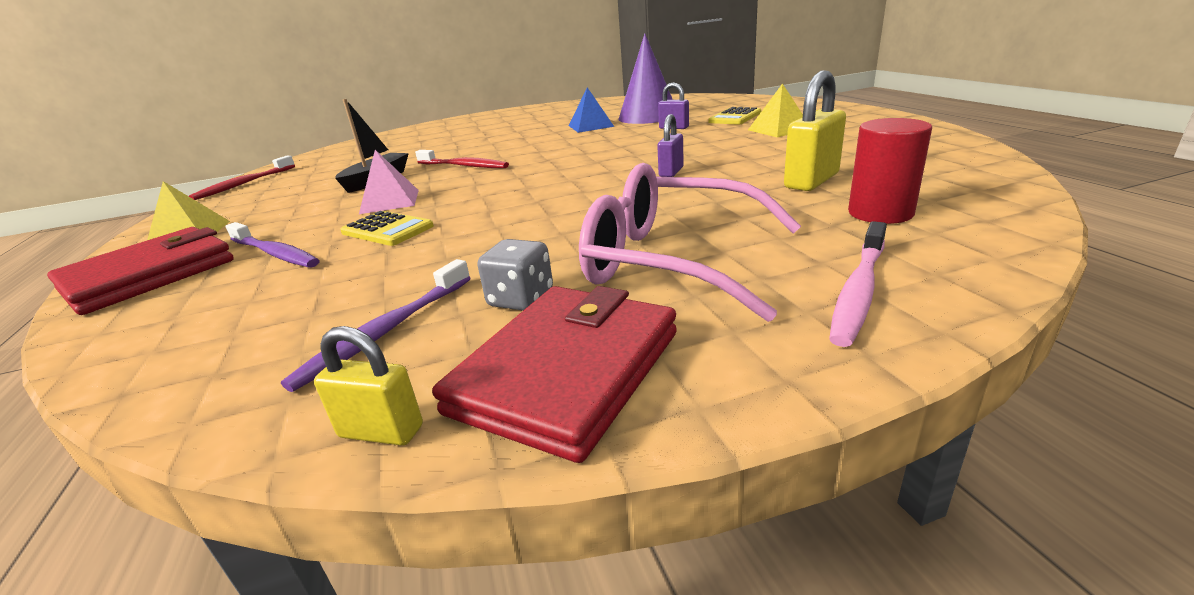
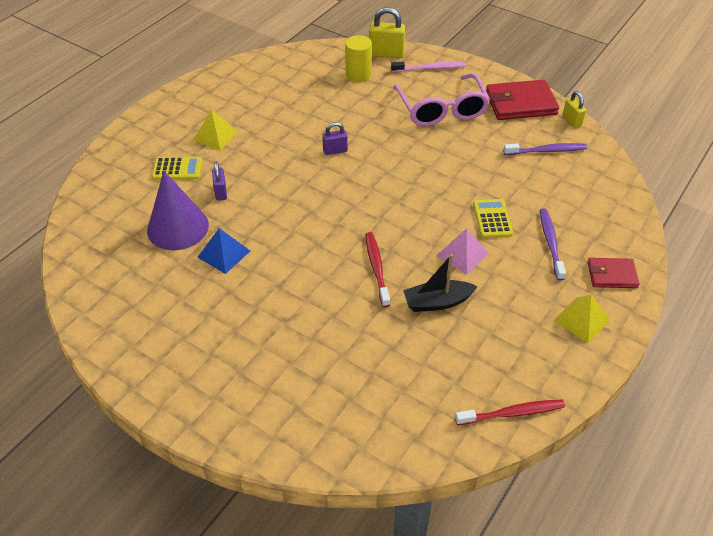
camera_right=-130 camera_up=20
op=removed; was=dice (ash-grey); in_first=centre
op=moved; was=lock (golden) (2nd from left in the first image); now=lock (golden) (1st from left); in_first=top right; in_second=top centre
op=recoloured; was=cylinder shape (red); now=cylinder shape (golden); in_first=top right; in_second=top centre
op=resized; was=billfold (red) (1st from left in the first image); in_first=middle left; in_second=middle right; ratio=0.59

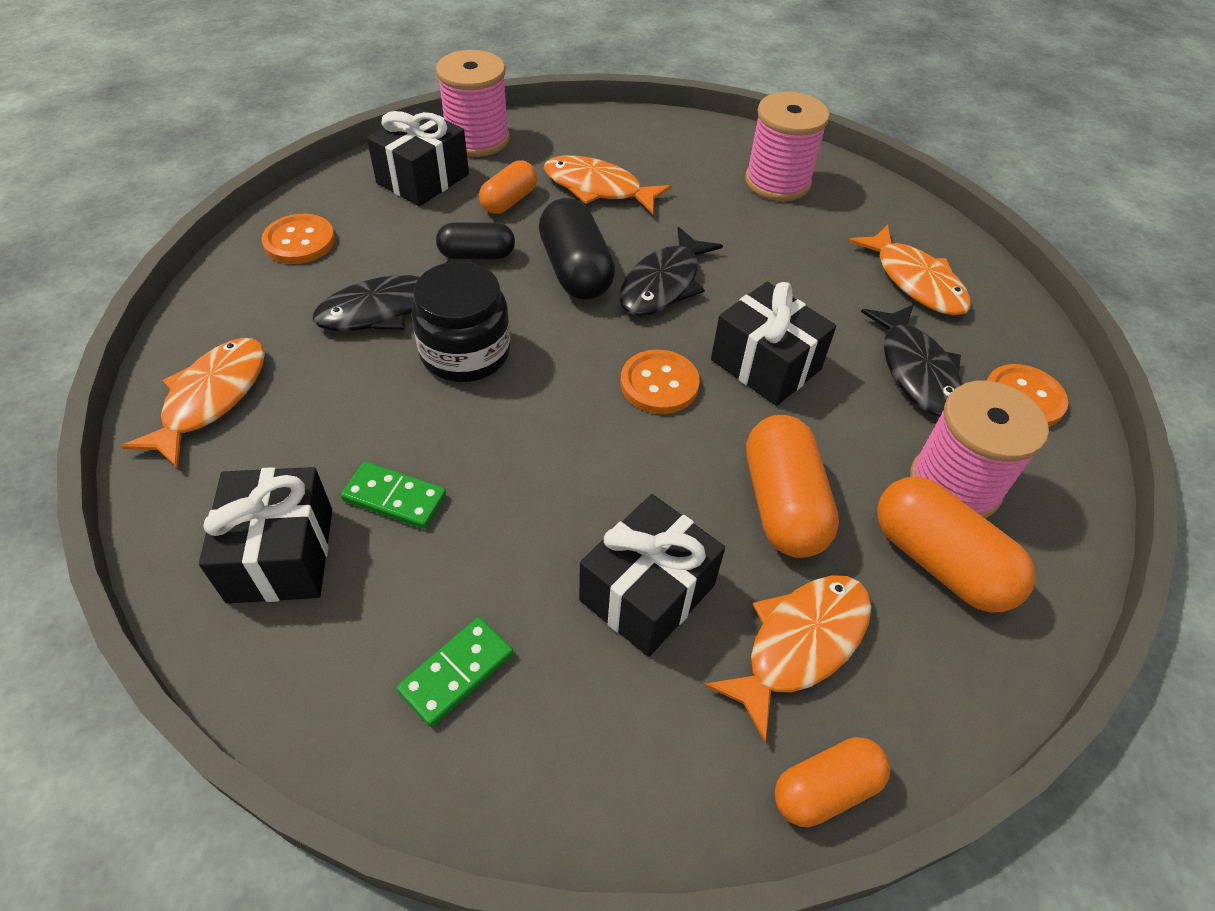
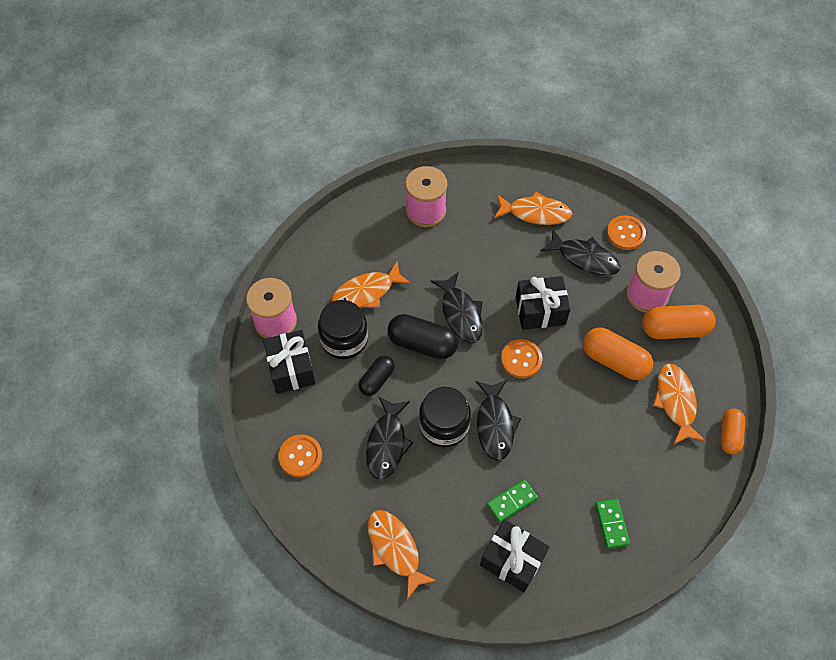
camera_right=-50 camera_up=10
op=removed; was=wrapped gift (jet-black) (3rd from left); in_first=centre
op=added; now=fish figure (jet-black) (3rd from left); in_second=centre
op=replaced; was=pill shape (orange-coloured) (1st from left); now=preserve jar (jet-black) (1st from left); in_first=top centre; in_second=centre

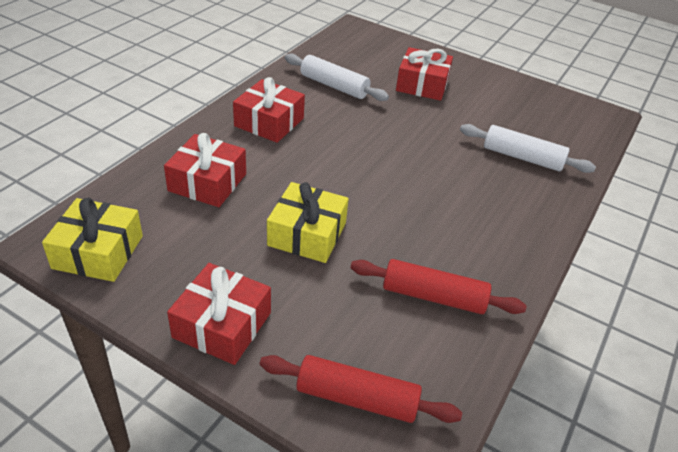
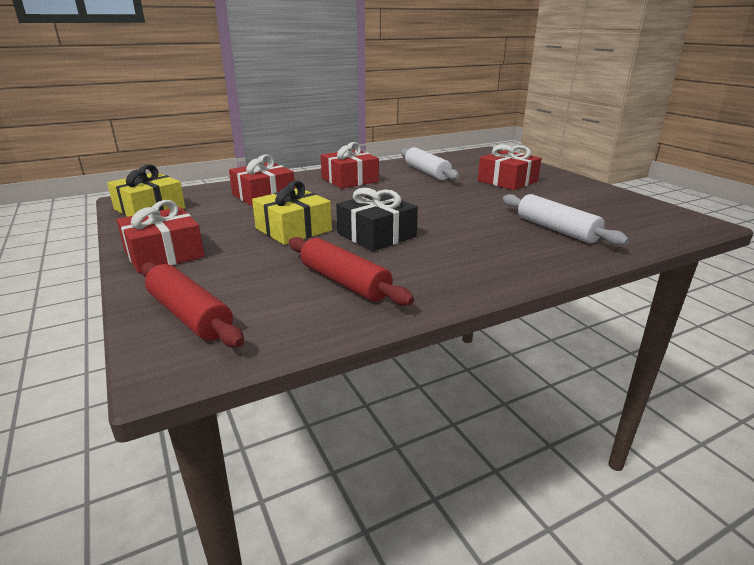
camera_right=35 camera_up=-15
op=added; now=wrapped gift (jet-black); in_second=centre

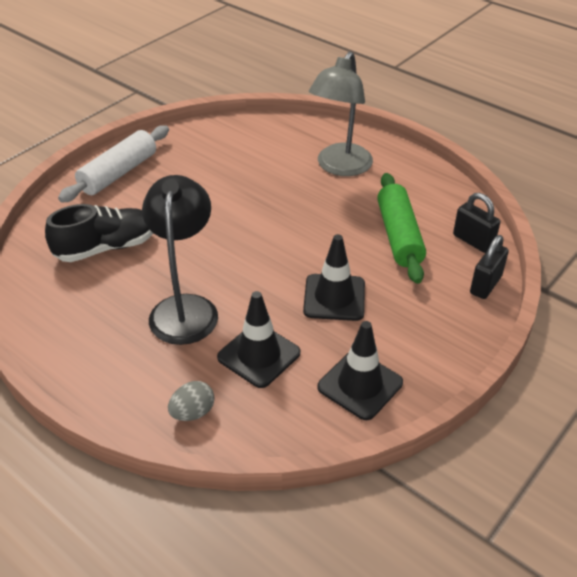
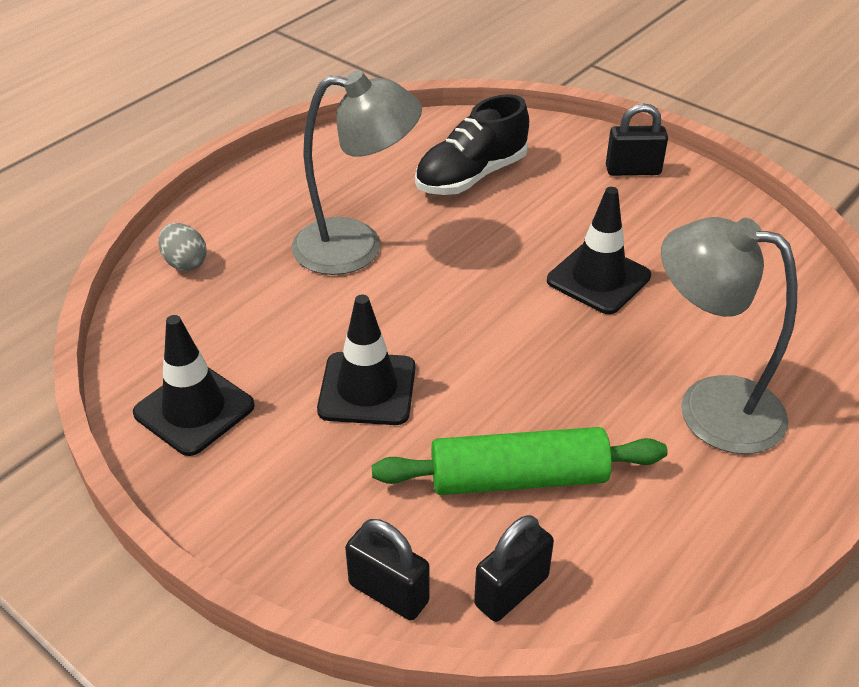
camera_right=90 camera_up=0
op=moved; was=safety cone (jet-black) (1st from left in the first image); now=safety cone (jet-black) (3rd from left); in_first=centre; in_second=middle right
op=replaced; was=pastry roller (snow-white); now=lock (jet-black) (3rd from left); in_first=top left; in_second=top right
op=recoloured; was=lamp (jet-black); now=lamp (ash-grey) (1st from left); in_first=middle left; in_second=top centre
op=turned; was=shoe (jet-black); in_first=middle left; in_second=top centre; clockwise=75

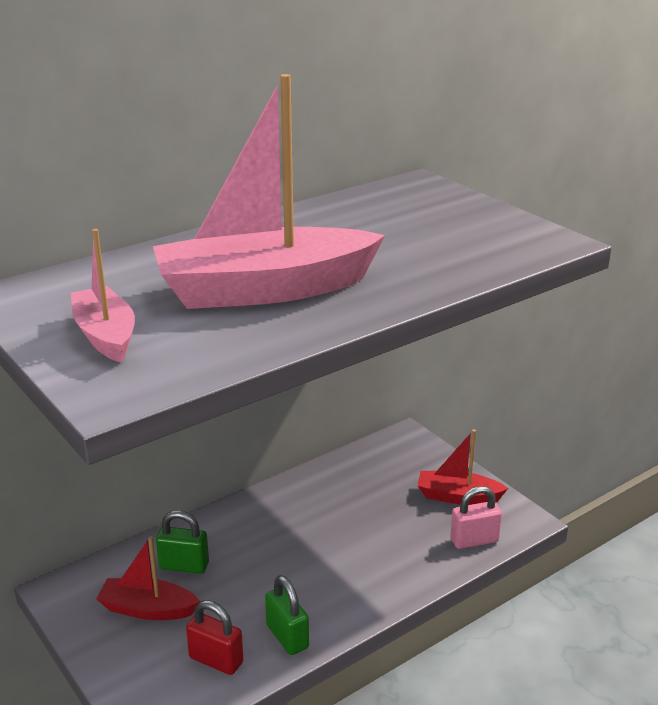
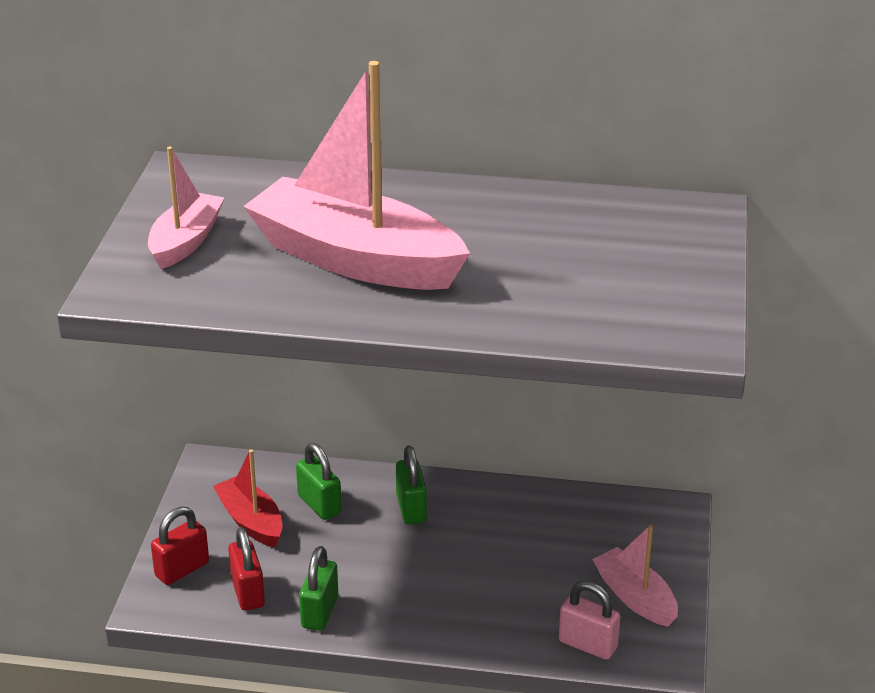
camera_right=45 camera_up=5
op=added; now=lock (red) (1st from left); in_second=bottom left
op=added; now=lock (emerald) (3rd from left); in_second=bottom centre
op=recoloured; was=boat (red) (2nd from left); now=boat (pink) (3rd from left); in_first=middle right; in_second=bottom right

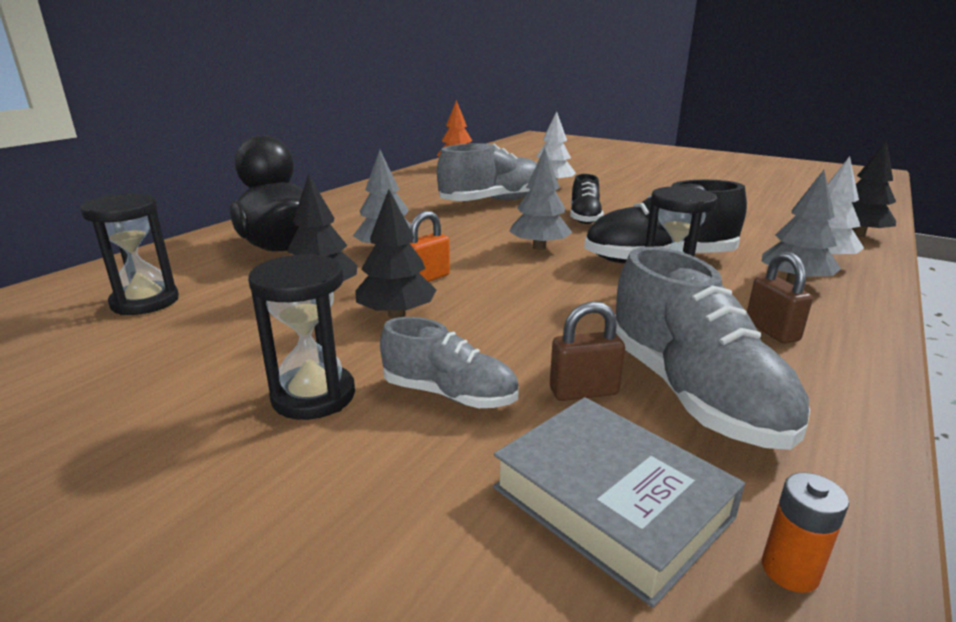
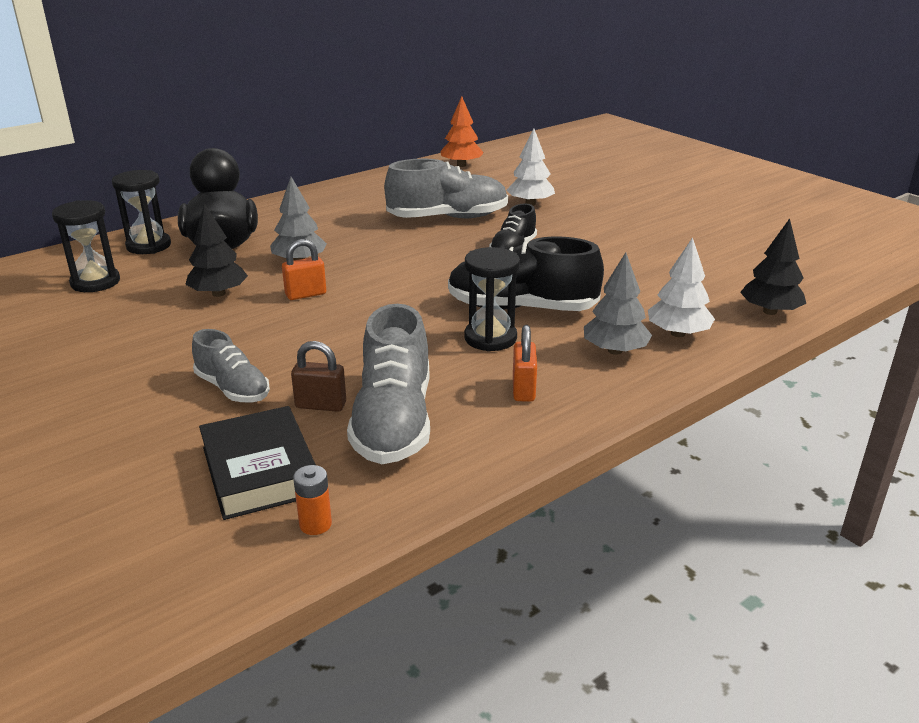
camera_right=20 camera_up=5
op=removed; was=toy tree (jet-black) (2nd from left); in_first=centre
op=removed; was=toy tree (ash-grey) (2nd from left); in_first=top centre
op=moved; was=sandglass (jet-black) (2nd from left); in_first=middle left; in_second=top left
op=recoloured; was=hardcover (ash-grey); now=hardcover (jet-black); in_first=bottom centre; in_second=middle left
op=recoloured; was=lock (dark brown) (2nd from left); now=lock (orange-coloured) (2nd from left); in_first=middle right; in_second=centre

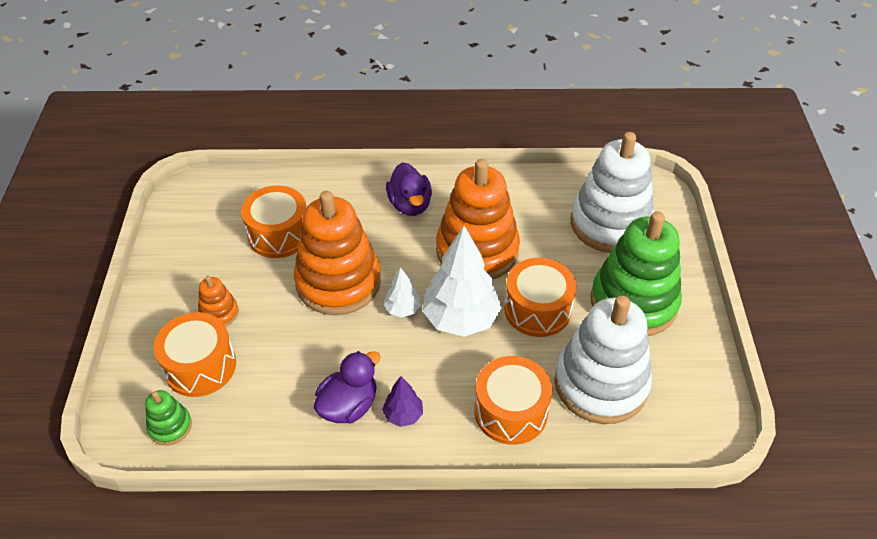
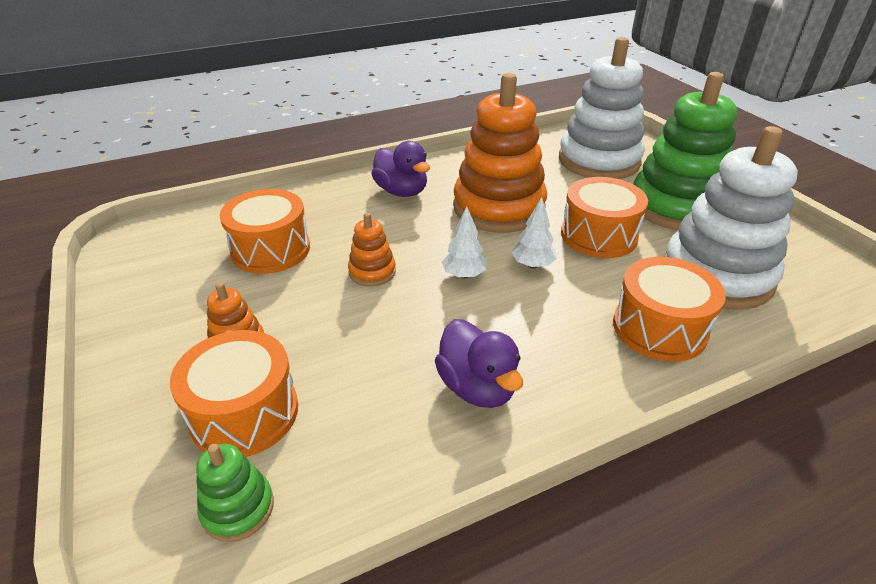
camera_right=-25 camera_up=-10
op=removed; was=toy tree (royal purple); in_first=bottom centre
op=turned; was=duck (royal purple) (1st from left in the first image); in_first=bottom centre; in_second=centre; clockwise=135
op=resized; was=ring stacker (orange-coloured) (2nd from left); in_first=centre; in_second=centre; ratio=0.44
op=resized; was=toy tree (snow-white) (2nd from left); in_first=centre; in_second=centre; ratio=0.48

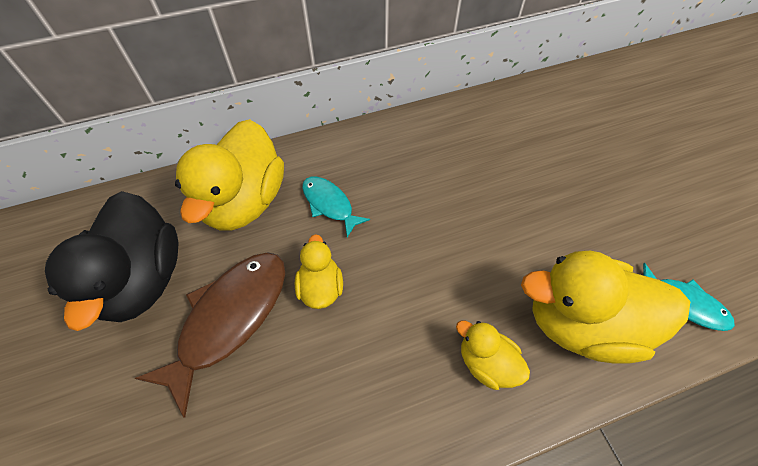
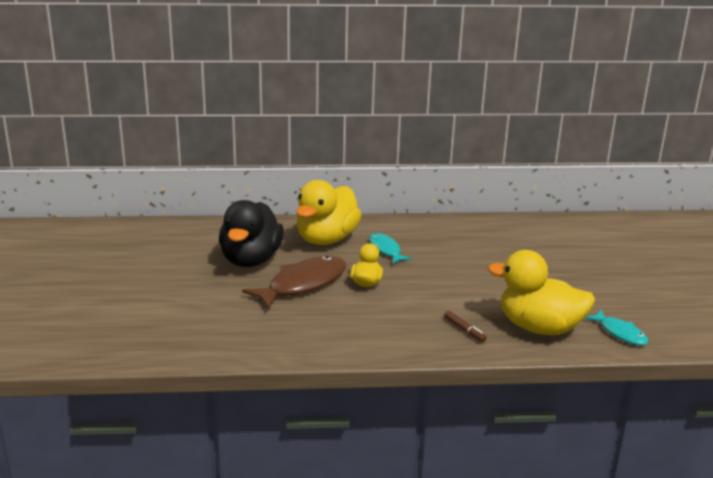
camera_right=15 camera_up=-30
op=replaced; was=duck (golden) (3rd from left); now=felt pen (dark brown); in_first=bottom centre; in_second=bottom centre

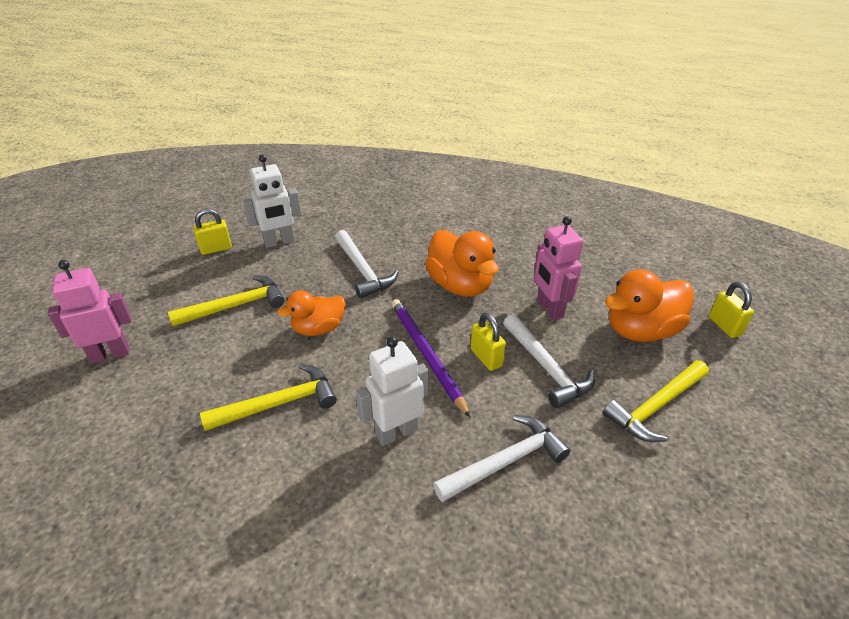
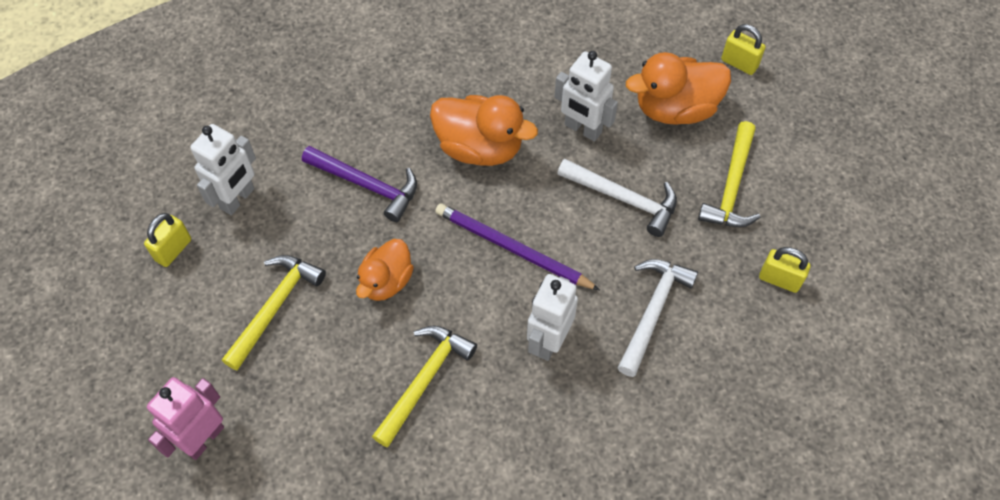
camera_right=-35 camera_up=20
op=moved; was=lock (golden) (2nd from left in the first image); now=lock (golden) (3rd from left); in_first=centre; in_second=middle right
op=recoloured; was=hammer (snow-white) (1st from left); now=hammer (royal purple); in_first=centre; in_second=centre
op=recoloured; was=robot figure (pink) (2nd from left); now=robot figure (snow-white) (3rd from left); in_first=centre; in_second=top centre
op=turned; was=duck (orange-coloured) (3rd from left); in_first=middle right; in_second=top right; clockwise=45

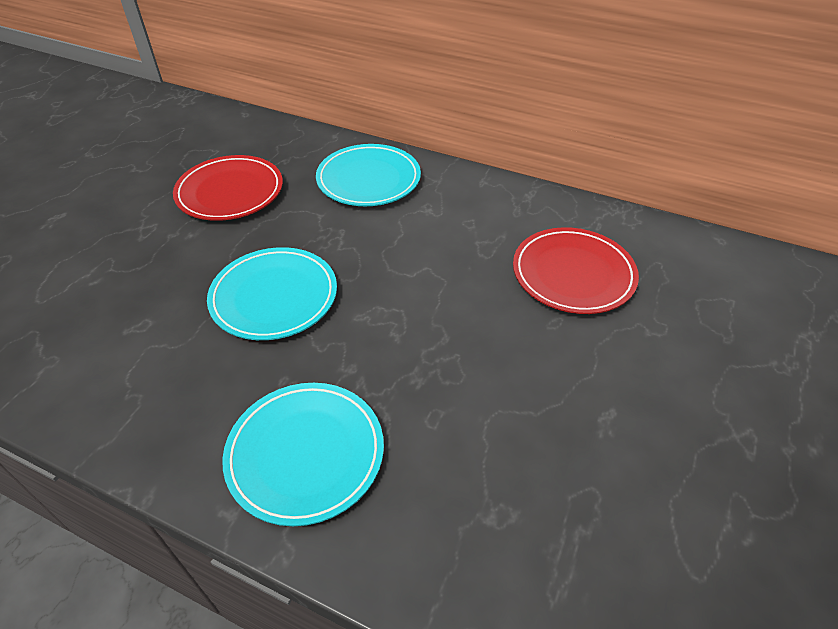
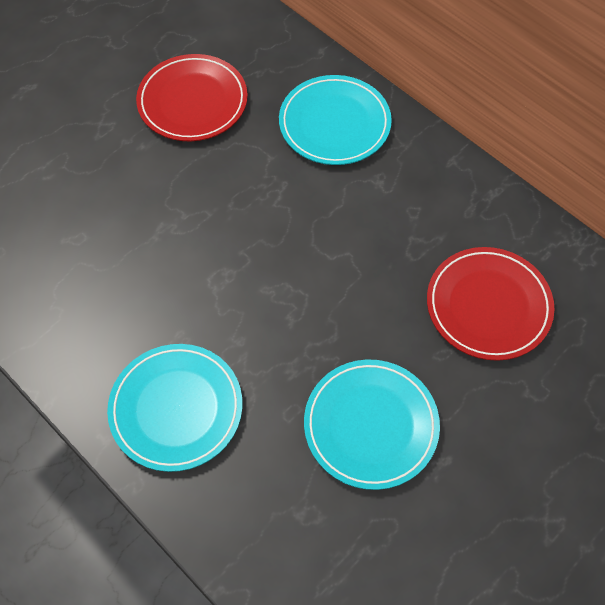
camera_right=20 camera_up=15
op=moved; was=plate (aqua) (1st from left in the first image); now=plate (aqua) (3rd from left); in_first=middle left; in_second=bottom centre

